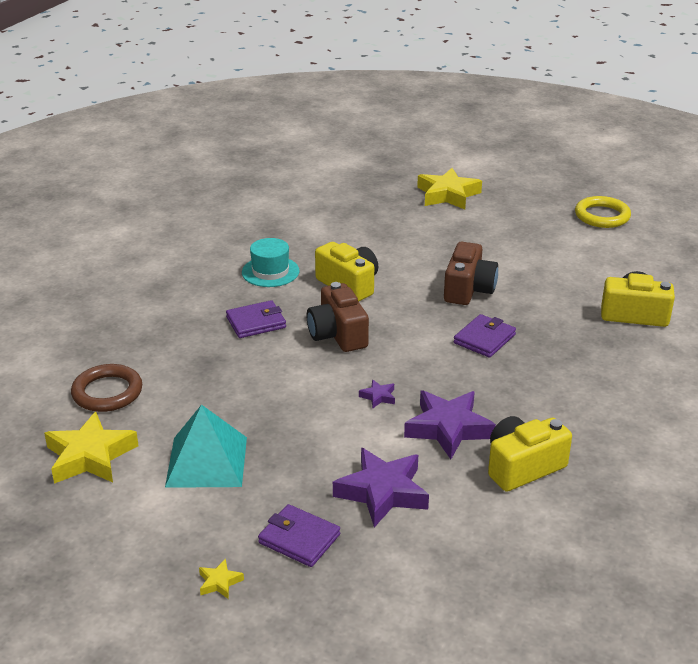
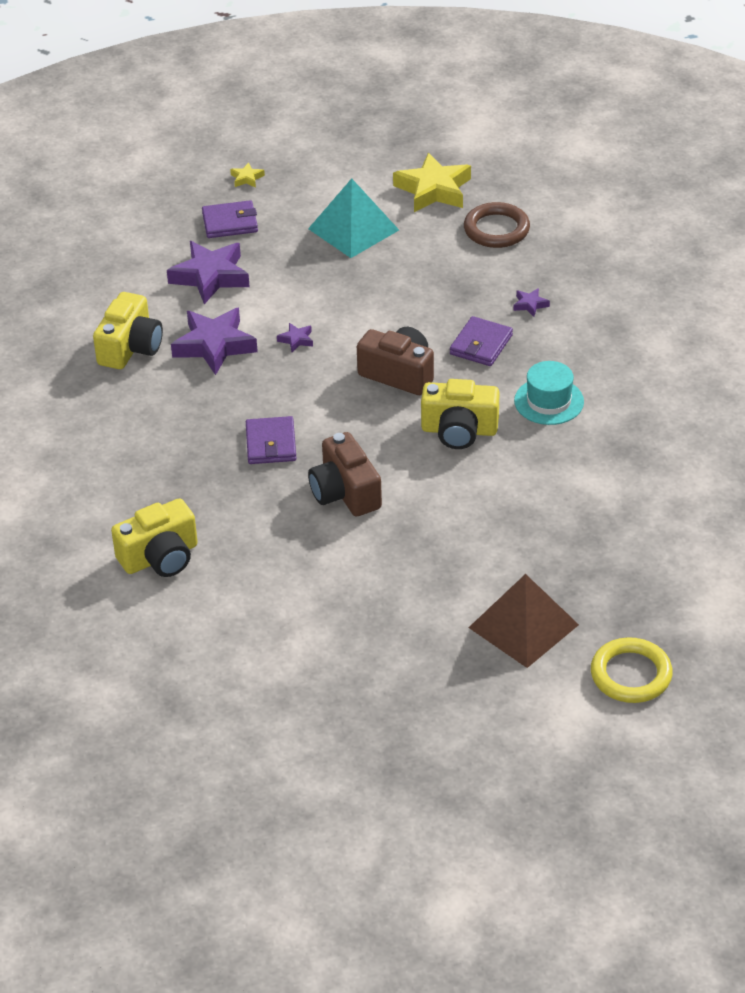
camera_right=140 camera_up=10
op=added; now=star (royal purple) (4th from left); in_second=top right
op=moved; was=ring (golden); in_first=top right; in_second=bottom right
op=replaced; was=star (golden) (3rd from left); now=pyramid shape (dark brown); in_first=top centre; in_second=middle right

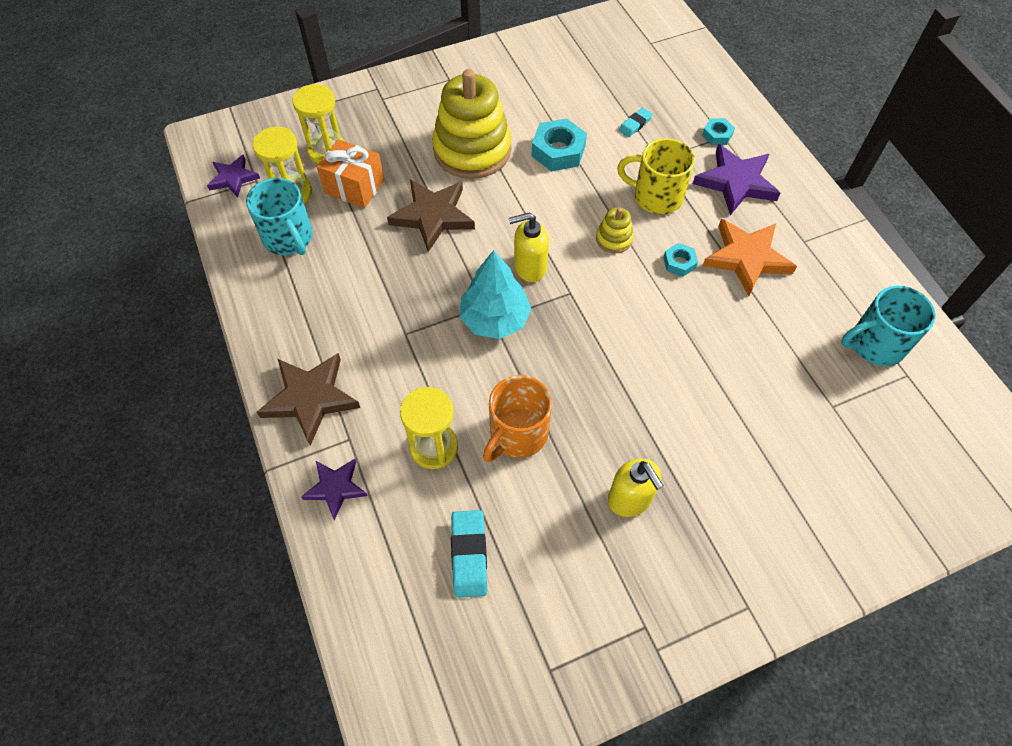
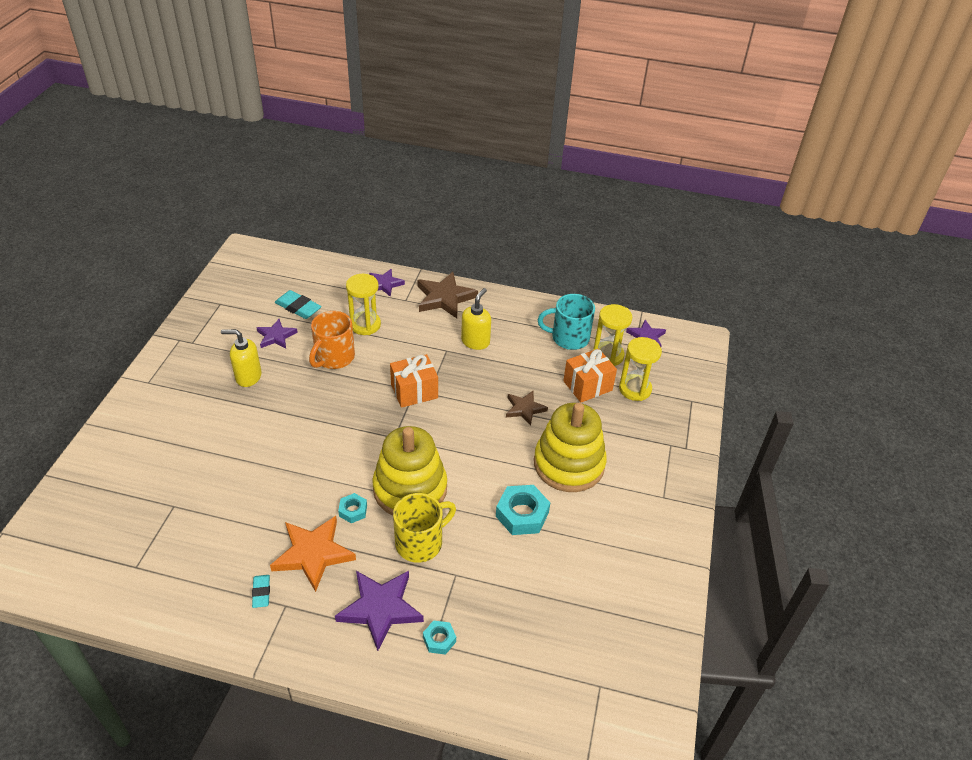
camera_right=125 camera_up=-15
op=removed; was=coffee mug (aqua) (2nd from left); in_first=middle right
op=added; now=star (royal purple) (1st from left); in_second=middle left
op=moved; was=soap dispenser (golden) (1st from left in the first image); now=soap dispenser (golden) (2nd from left); in_first=top centre; in_second=centre
op=moved; was=gum eraser (aqua) (2nd from left in the first image); now=gum eraser (aqua) (1st from left); in_first=top centre; in_second=bottom left
op=replaced; was=toy tree (aqua); now=wrapped gift (orange-coloured) (1st from left); in_first=centre; in_second=centre
op=turned; was=coffee mug (orange-coloured); in_first=centre; in_second=centre; clockwise=-135
op=resized; was=star (dark brown) (2nd from left); in_first=top centre; in_second=centre; ratio=0.61
op=resized; was=ring stacker (golden) (2nd from left in the first image); in_first=top centre; in_second=centre; ratio=2.28

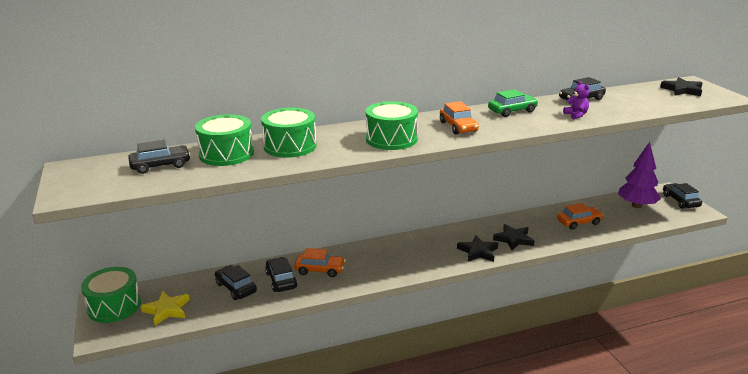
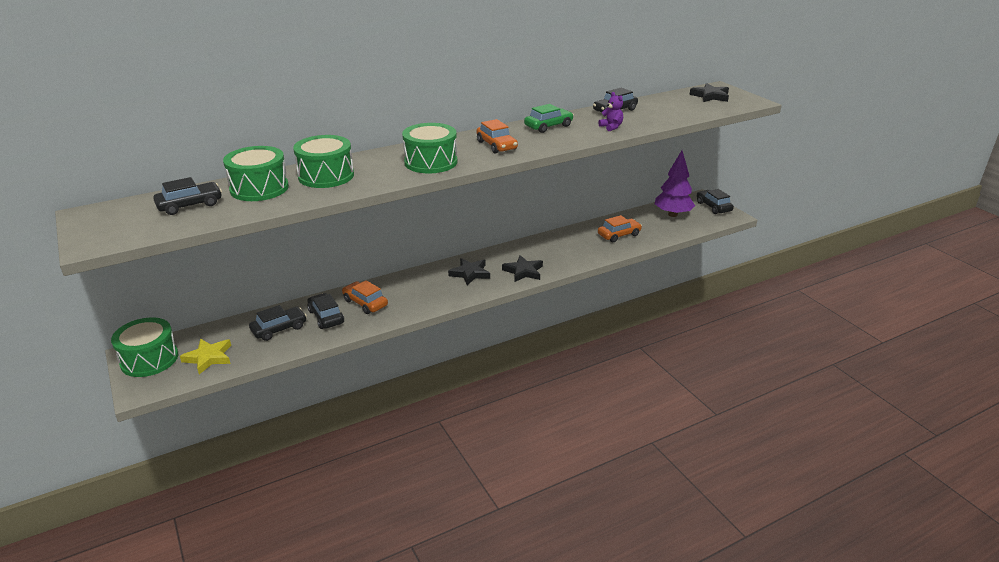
camera_right=-10 camera_up=5
op=moved; was=star (jet-black) (2nd from left in the first image); now=star (jet-black) (1st from left); in_first=middle right; in_second=centre
op=turned; was=car (jet-black) (2nd from left); in_first=bottom left; in_second=middle left; clockwise=105
op=turned; was=car (orange-coloured) (1st from left); in_first=bottom centre; in_second=centre; clockwise=-135

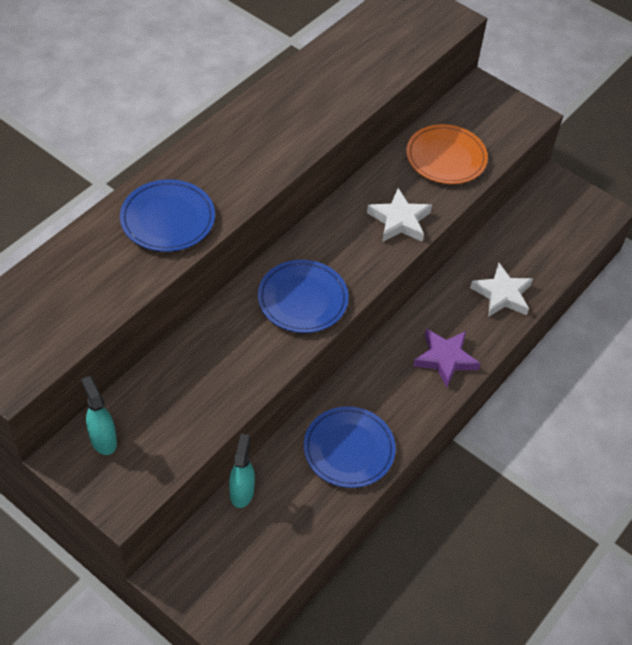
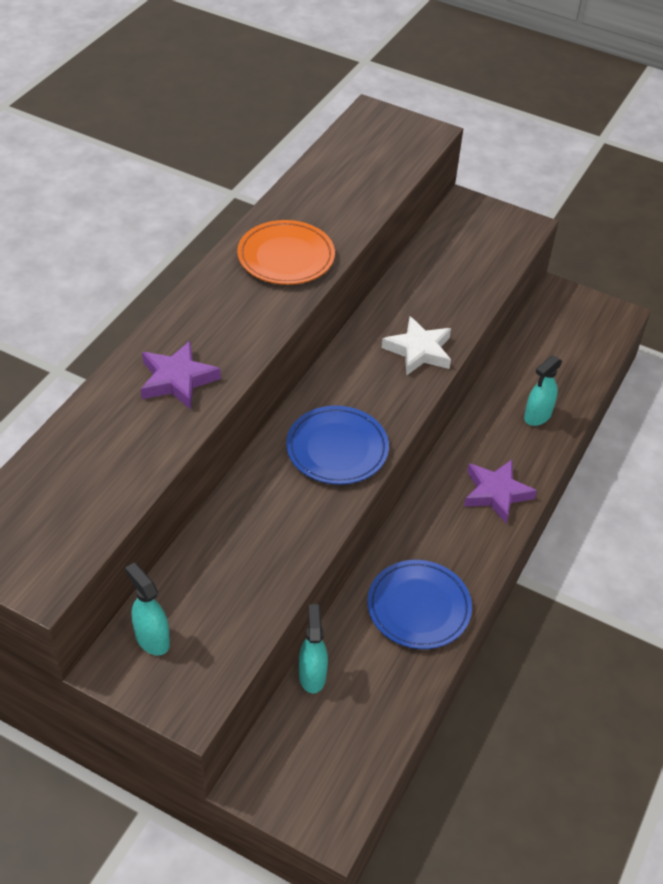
camera_right=-10 camera_up=-5
op=moved; was=plate (orange-coloured); in_first=top right; in_second=top centre
op=replaced; was=plate (cobalt) (1st from left); now=star (royal purple) (1st from left); in_first=middle left; in_second=middle left
op=replaced; was=star (snow-white) (2nd from left); now=spray cleaner (aqua) (3rd from left); in_first=middle right; in_second=middle right

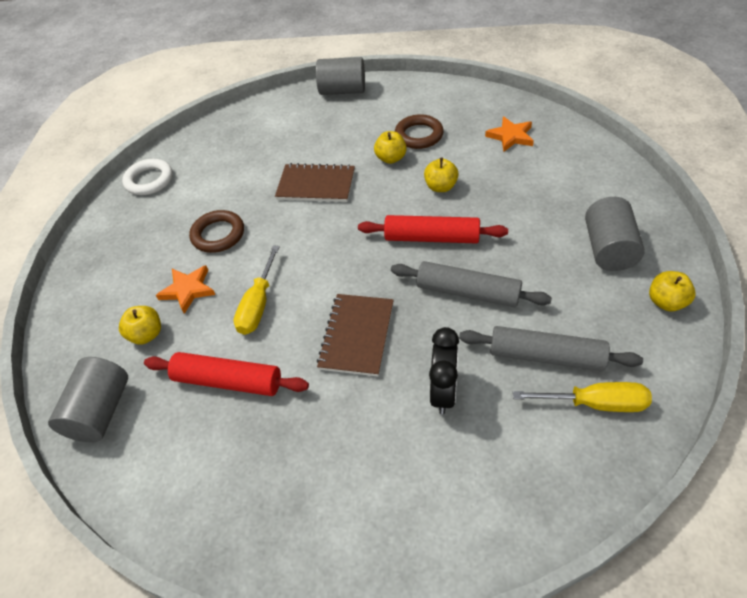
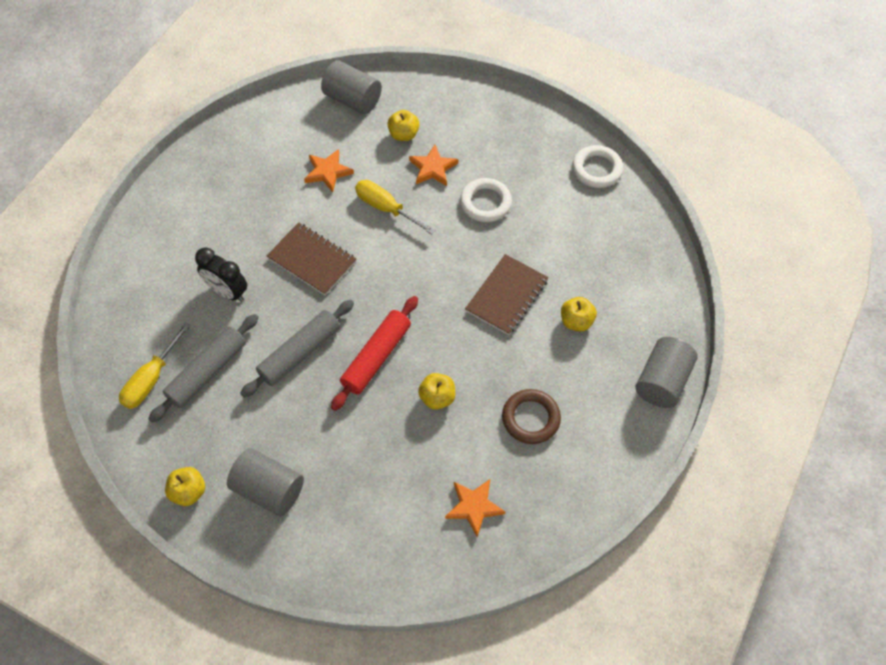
camera_right=110 camera_up=10
op=moved; was=toy apple (golden) (2nd from left in the first image); now=toy apple (golden) (4th from left); in_first=top centre; in_second=centre
op=replaced; was=pastry roller (red) (1st from left); now=star (orange-coloured) (1st from left); in_first=middle left; in_second=top centre
op=recoloured; was=ring (dark brown) (1st from left); now=ring (snow-white) (1st from left); in_first=middle left; in_second=top centre

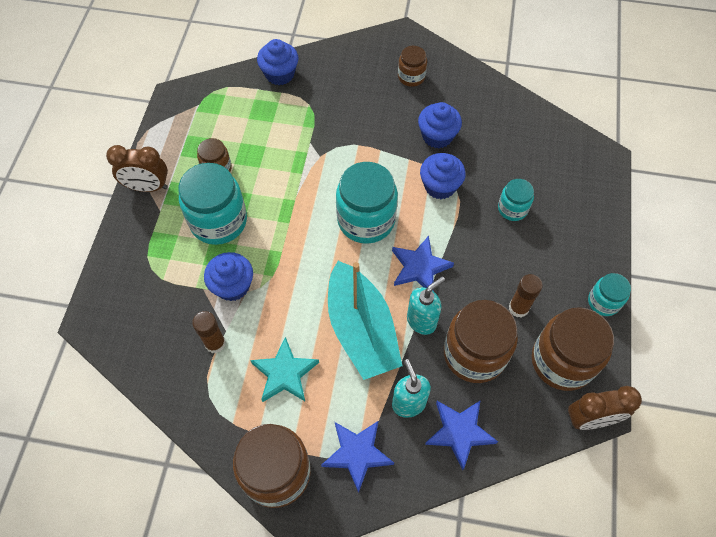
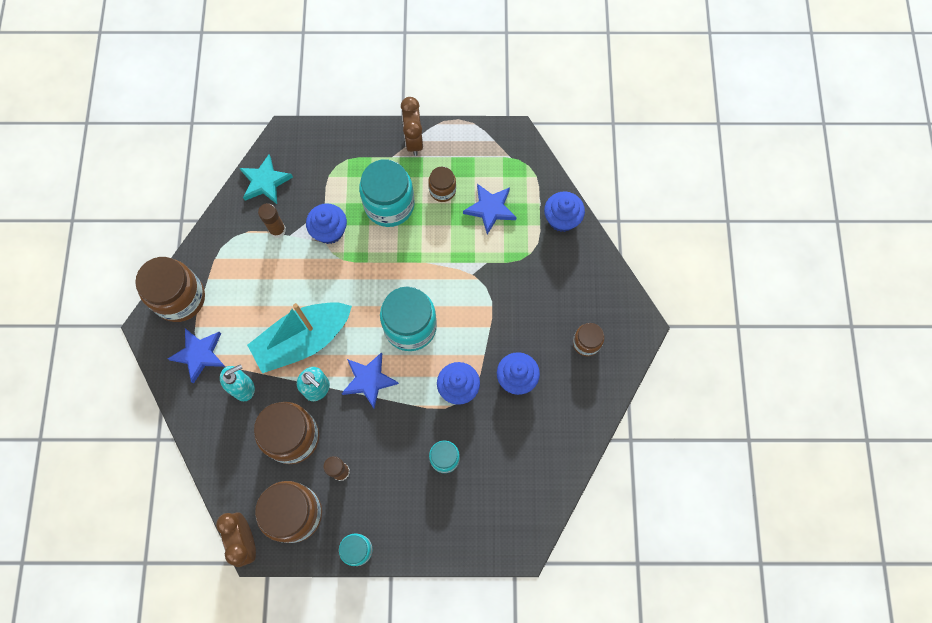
camera_right=80 camera_up=10
op=moved; was=star (aqua); in_first=bottom centre; in_second=top left
op=moved; was=star (cobalt) (3rd from left); in_first=bottom centre; in_second=centre

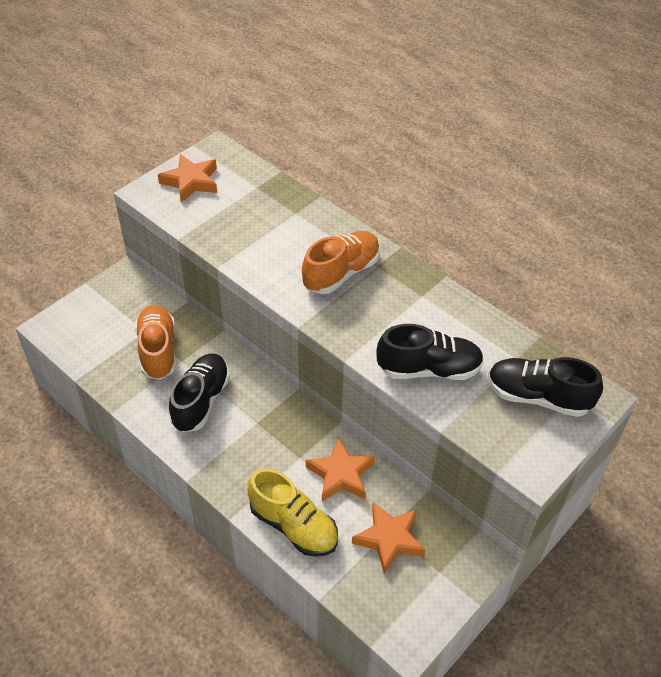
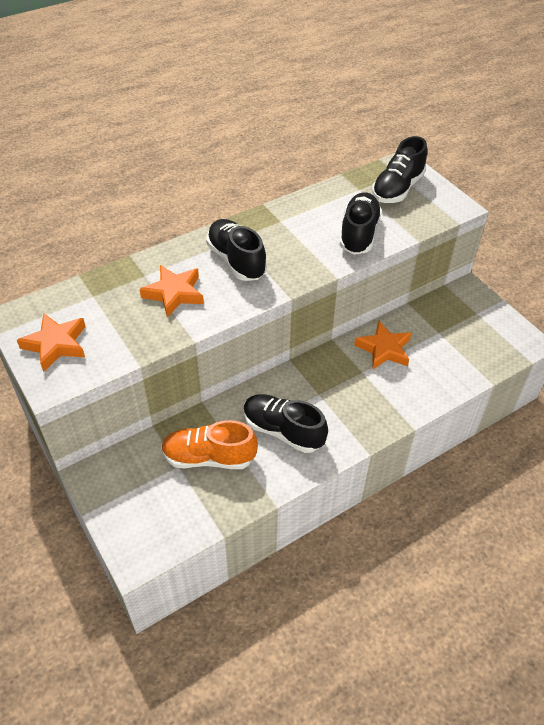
camera_right=-75 camera_up=0
op=removed; was=shoe (golden); in_first=bottom centre
op=moved; was=star (orange-coloured) (3rd from left in the first image); now=star (orange-coloured) (2nd from left); in_first=bottom centre; in_second=middle left
op=recoloured; was=shoe (orange-coloured) (2nd from left); now=shoe (jet-black) (1st from left); in_first=centre; in_second=centre

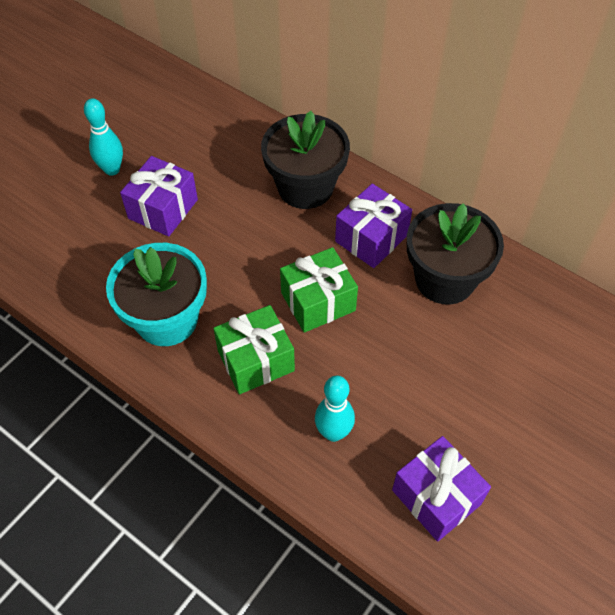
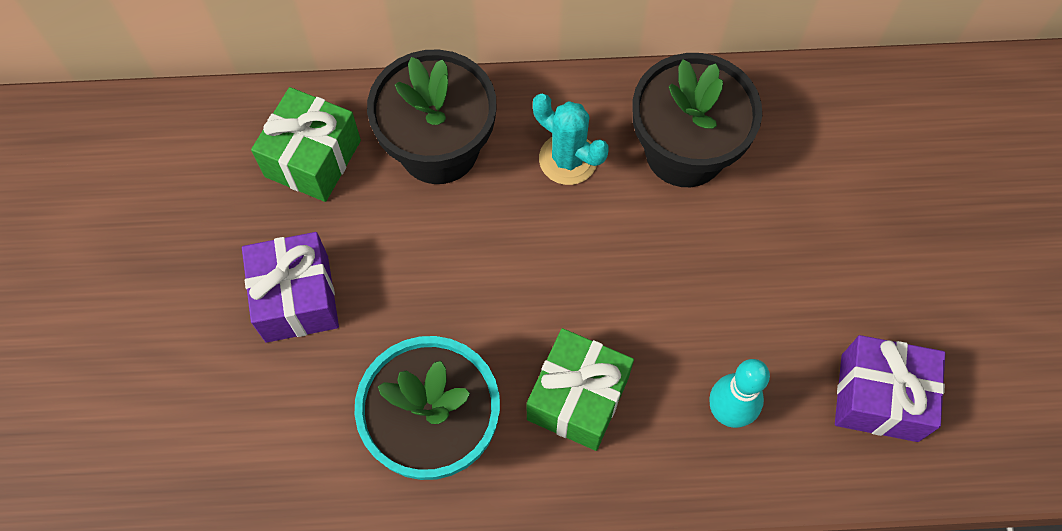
camera_right=-40 camera_up=10
op=removed; was=bowling pin (aqua) (1st from left); in_first=top left
op=moved; was=wrapped gift (emerald) (2nd from left in the first image); now=wrapped gift (emerald) (1st from left); in_first=centre; in_second=top left
op=replaced; was=wrapped gift (royal purple) (2nd from left); now=saguaro cactus (aqua); in_first=centre; in_second=top centre

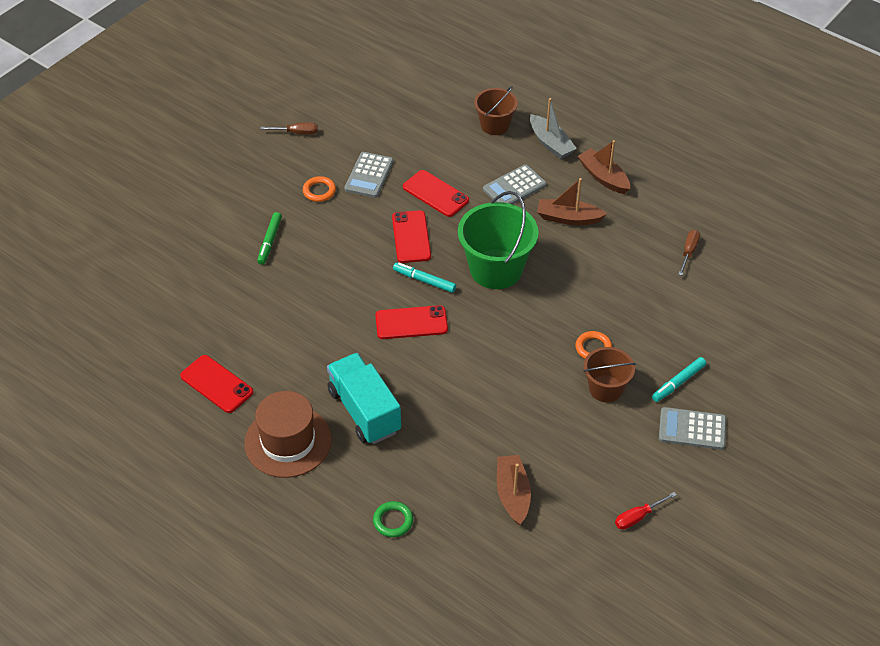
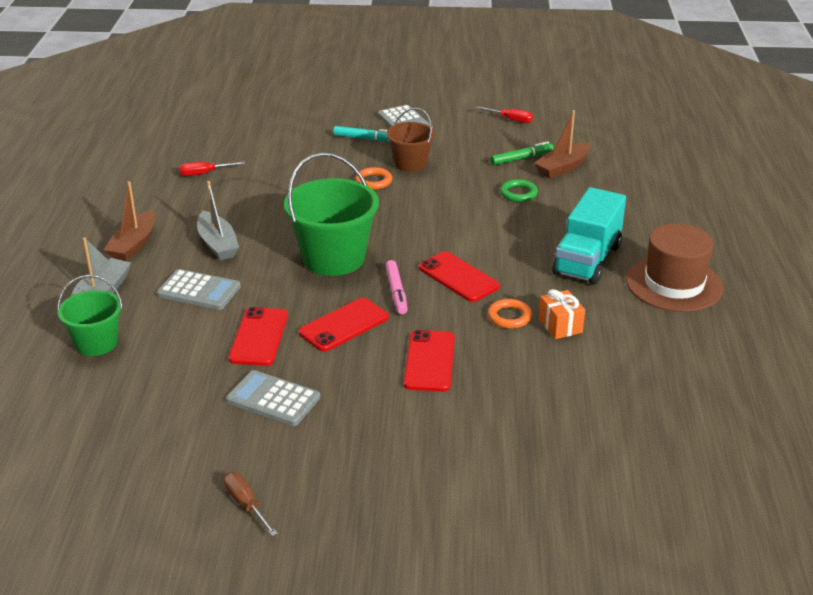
camera_right=-125 camera_up=-15
op=added; now=wrapped gift (orange-coloured); in_second=middle right
op=moved; was=phone (red) (1st from left in the first image); now=phone (red) (3rd from left); in_first=middle left; in_second=centre
op=moved; was=felt pen (emerald); in_first=middle left; in_second=top centre
op=moved; was=ring (orange-coloured) (1st from left in the first image); now=ring (orange-coloured) (2nd from left); in_first=top centre; in_second=centre
op=moved; was=ring (emerald); in_first=bottom centre; in_second=top centre
op=recoloured; was=felt pen (aqua) (1st from left); now=felt pen (pink); in_first=centre; in_second=centre
op=recoloured; was=sand bucket (dark brown) (1st from left); now=sand bucket (emerald) (1st from left); in_first=top centre; in_second=middle left
op=recoloured; was=boat (dark brown) (2nd from left); now=boat (ash-grey) (2nd from left); in_first=top centre; in_second=middle left
op=recoloured; was=screwdriver (dark brown) (2nd from left); now=screwdriver (red) (1st from left); in_first=middle right; in_second=top left
op=turned; was=pocket calculator (ash-grey) (1st from left in the first image); in_first=top centre; in_second=bottom centre; clockwise=-135

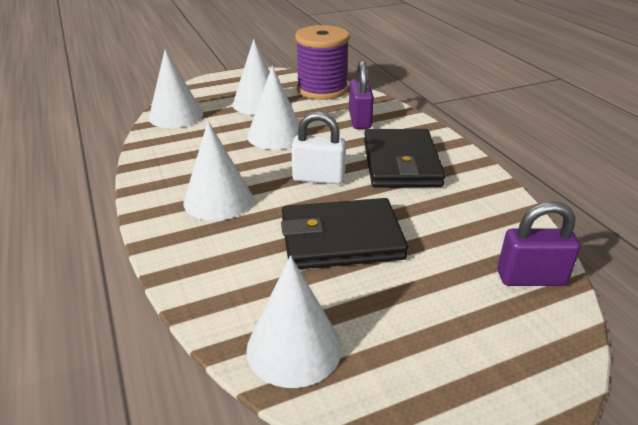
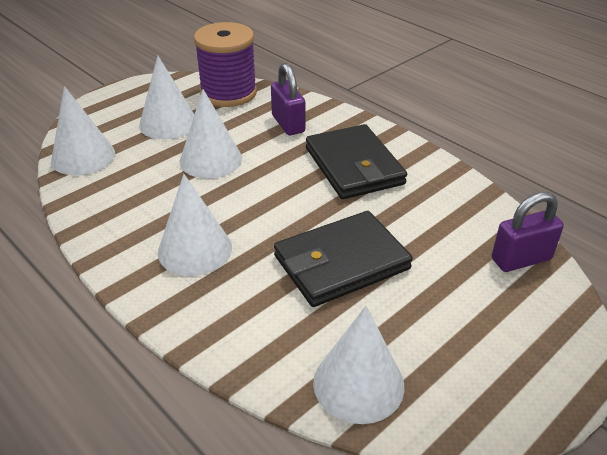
camera_right=-20 camera_up=5
op=removed; was=lock (snow-white); in_first=centre

